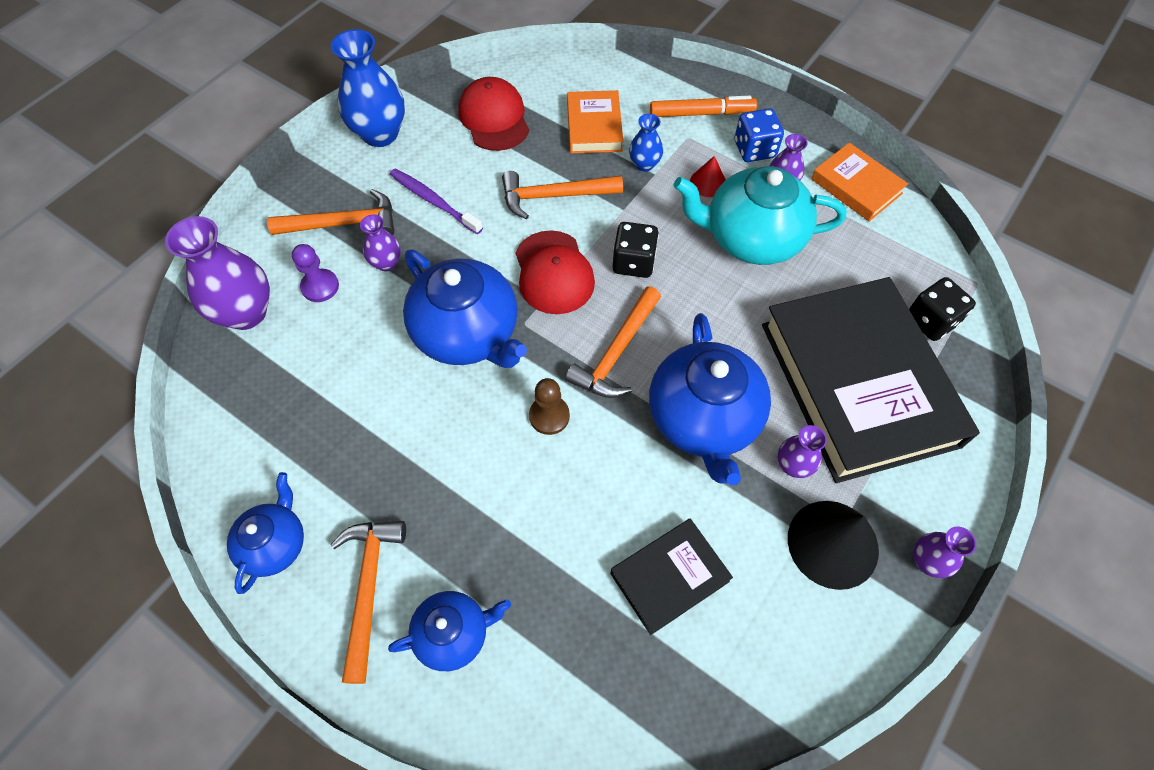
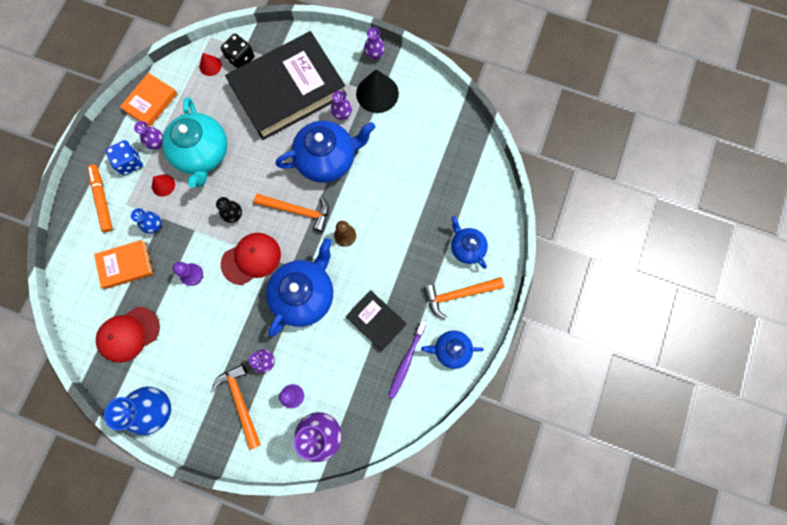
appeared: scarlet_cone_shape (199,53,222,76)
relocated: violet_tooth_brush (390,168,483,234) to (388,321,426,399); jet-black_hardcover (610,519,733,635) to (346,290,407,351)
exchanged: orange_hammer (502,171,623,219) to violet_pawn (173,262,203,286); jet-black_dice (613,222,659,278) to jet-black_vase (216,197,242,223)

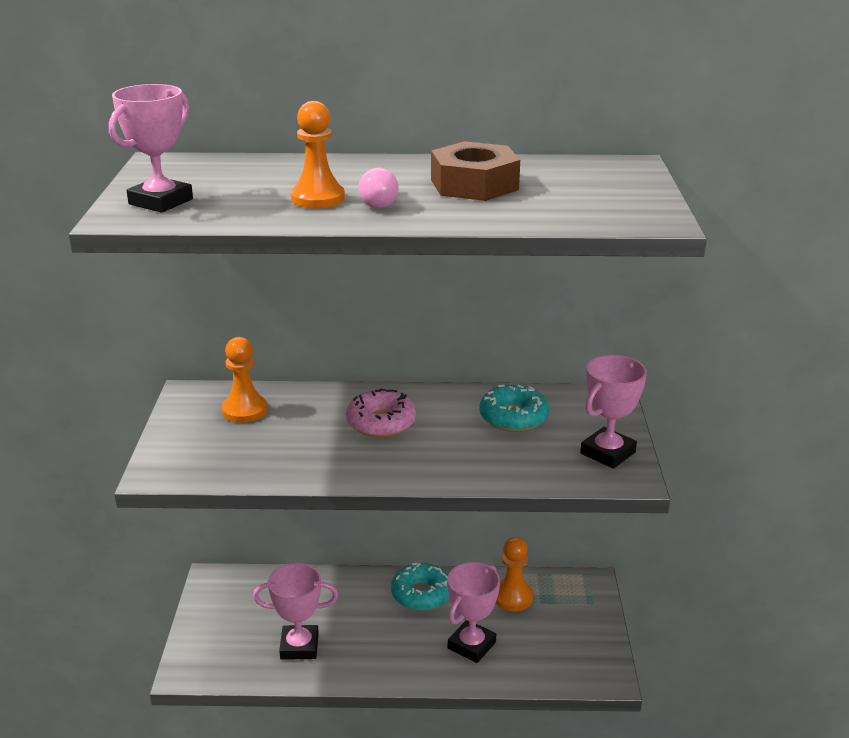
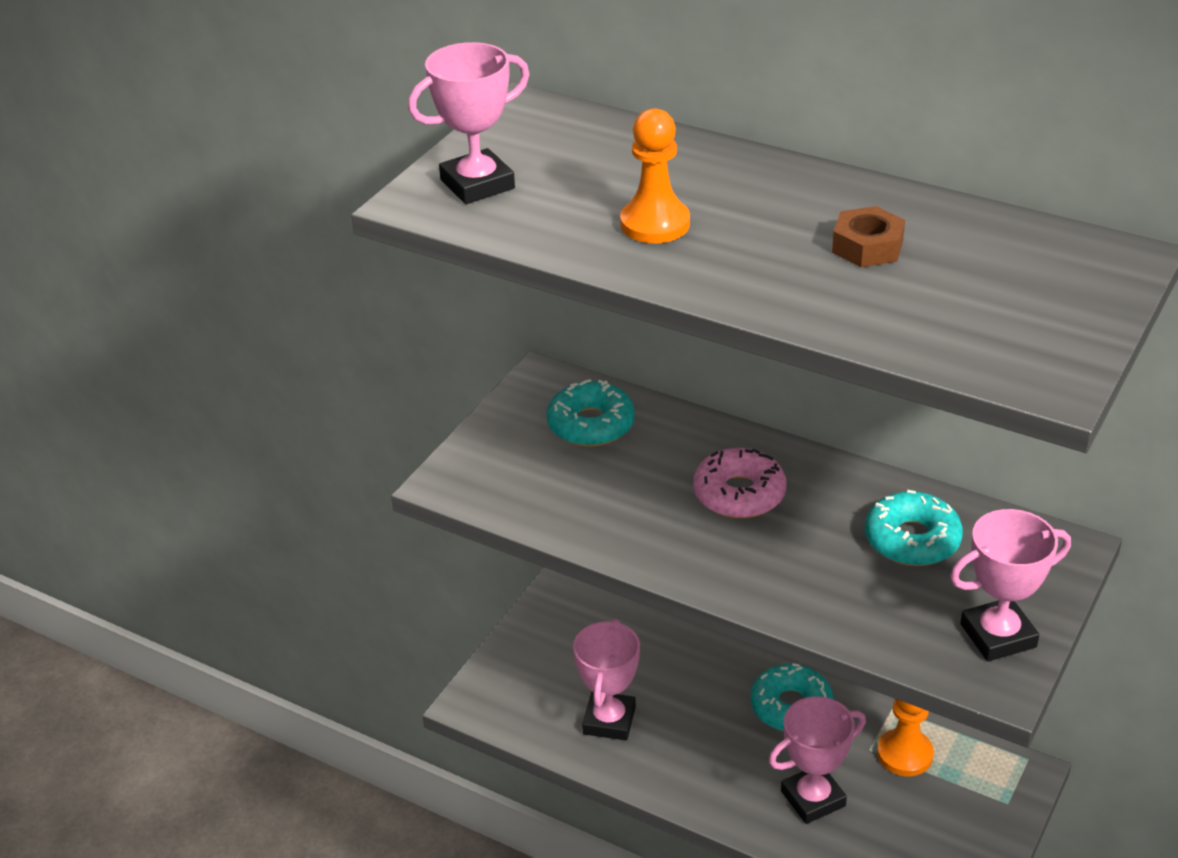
missing: rosy_bulb (358,168,399,208)
exchanged: orange_pawn (222,337,268,423) to turquoise_donut (547,379,635,447)
spun: rosy_prize_cup (253,563,338,660) = (573,619,640,740) 75 degrees clockwise
size: dark_brown_nut (431,141,520,201) = (832,206,905,267) x0.60

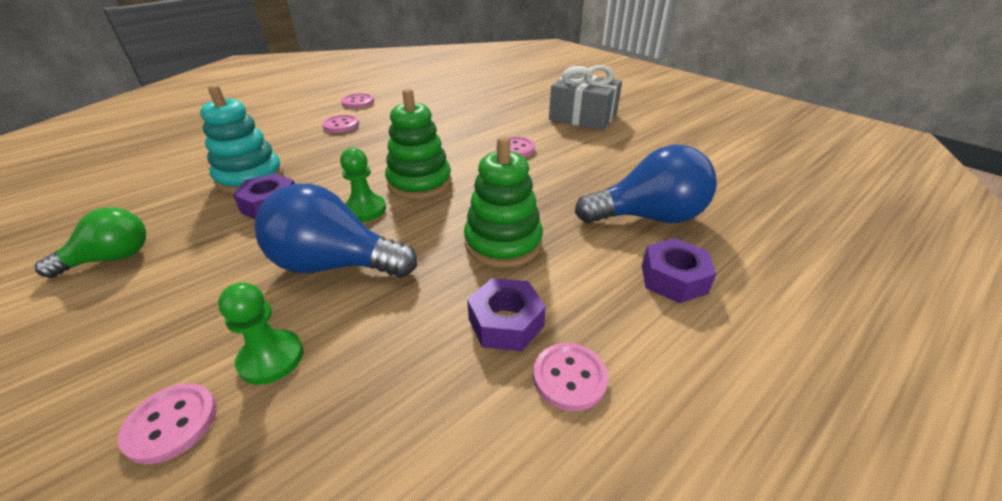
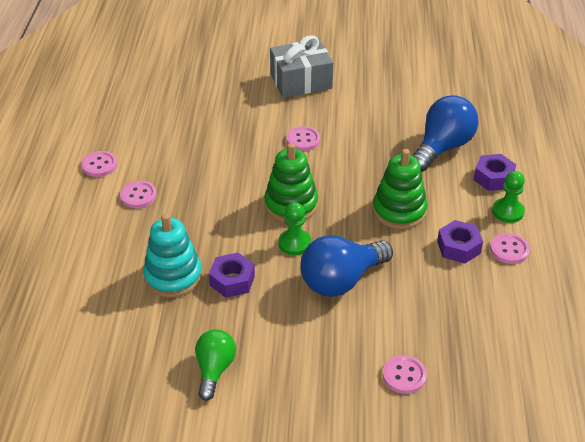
relocated: leaf-green_pawn (218,282,303,385) to (492,171,525,223)

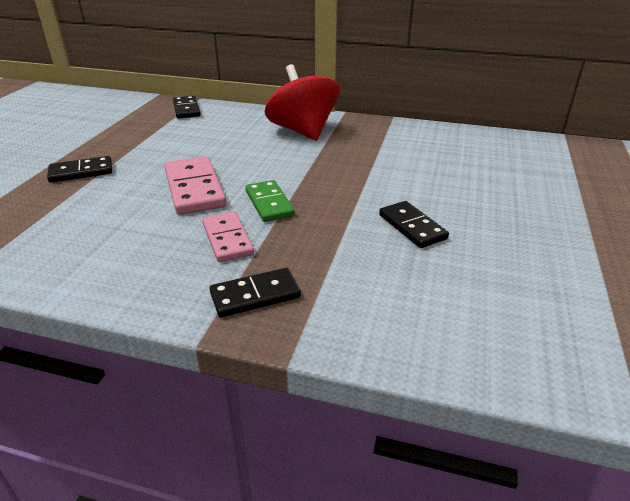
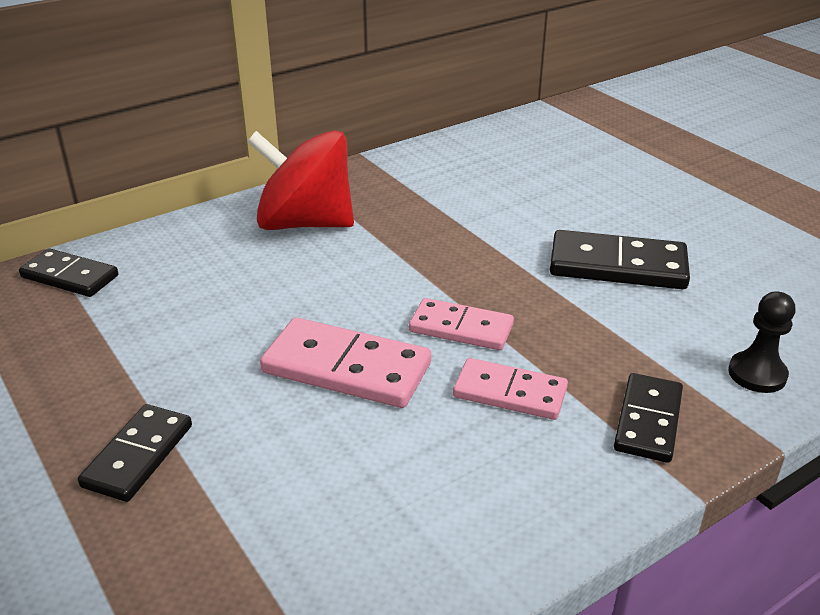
appeared: jet-black_pawn (728,291,795,393)
colour: leaf-green_domino_piece (245,180,295,222) to rosy_domino_piece (409,298,514,350)
size: jet-black_domino_piece (379,201,449,248) = (550,230,690,289) x1.52

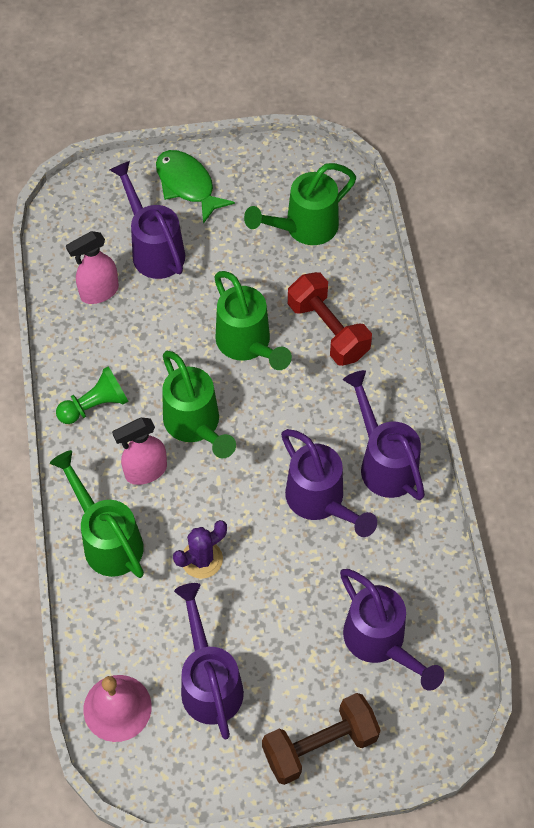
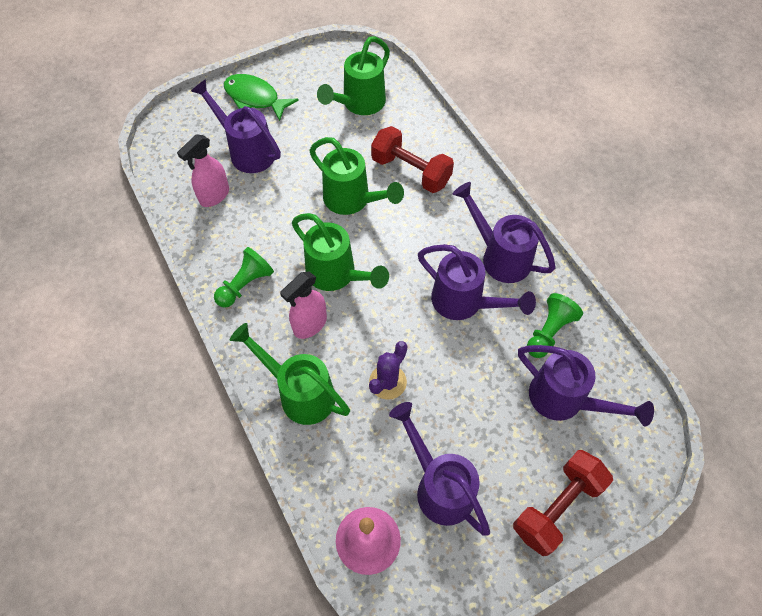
appeared: leaf-green_pawn (527,293,583,358)
colour: dark_brown_free_weight (262,693,381,785) to scarlet_free_weight (513,450,613,556)

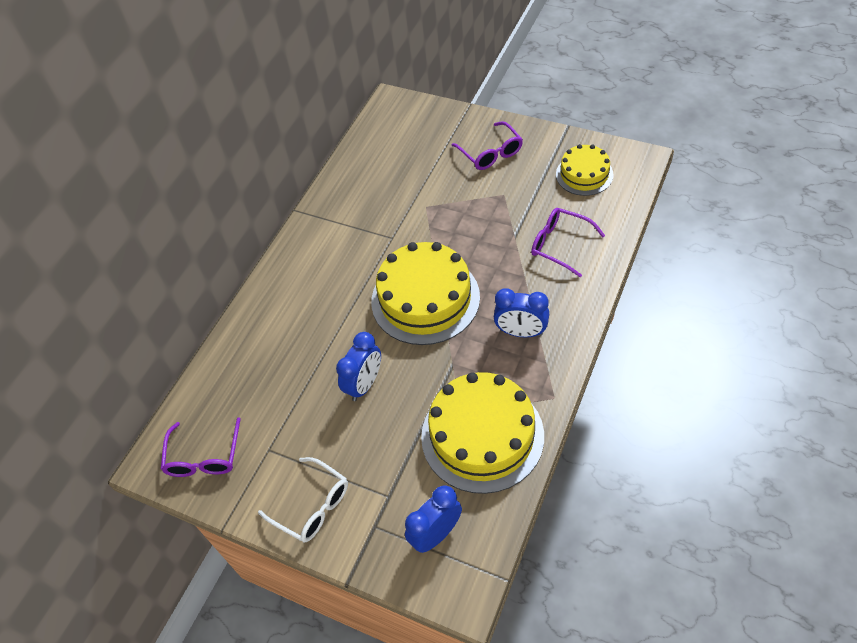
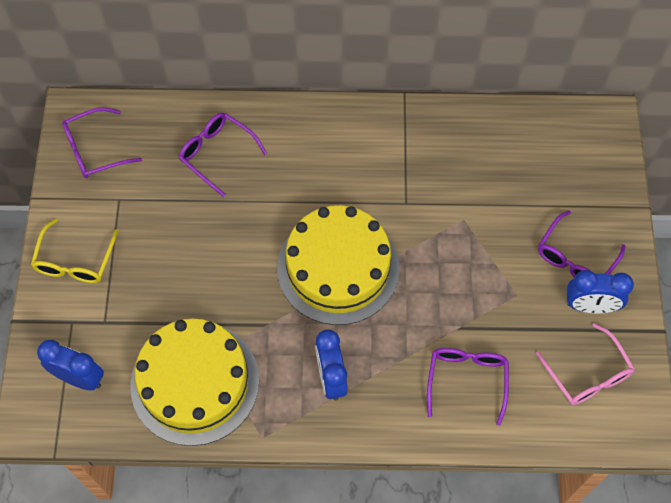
appeared: violet_spectacles (179,113,267,197)
relocated: royal_blue_alarm_clock (336,332,381,401) to (567,270,634,314)
exchanged: yellow_gateau (556,144,614,196) to rosy_spectacles (536,323,635,405)
colour: pure_white_spectacles (258,457,348,543) to yellow_spectacles (31,219,119,283)

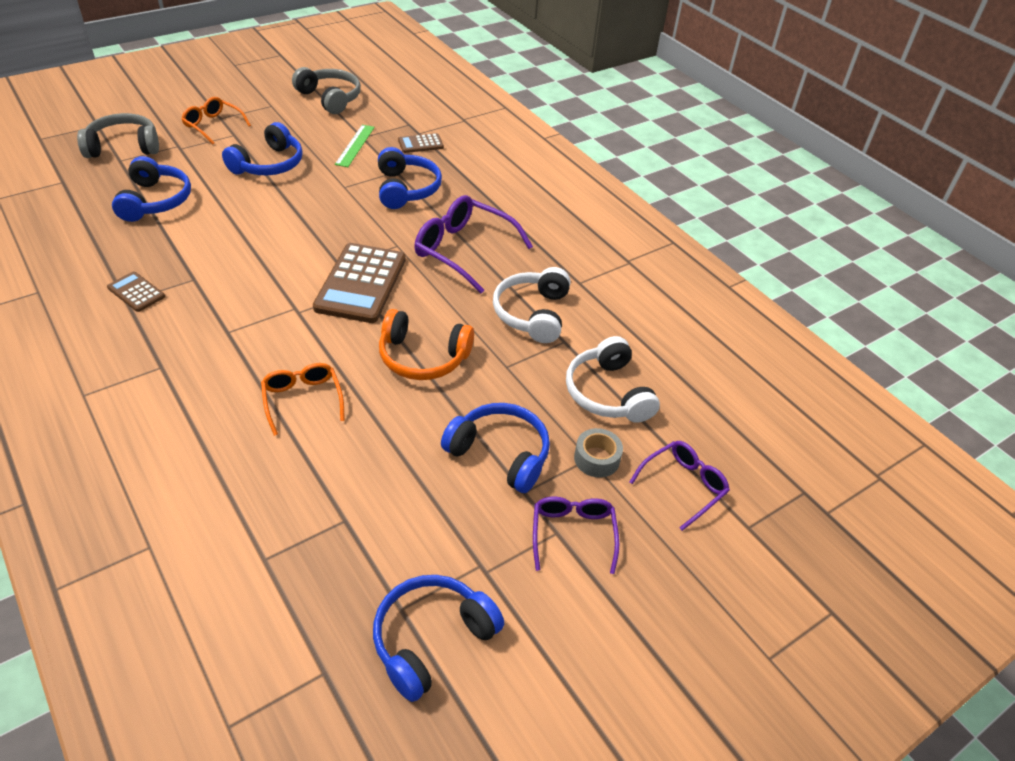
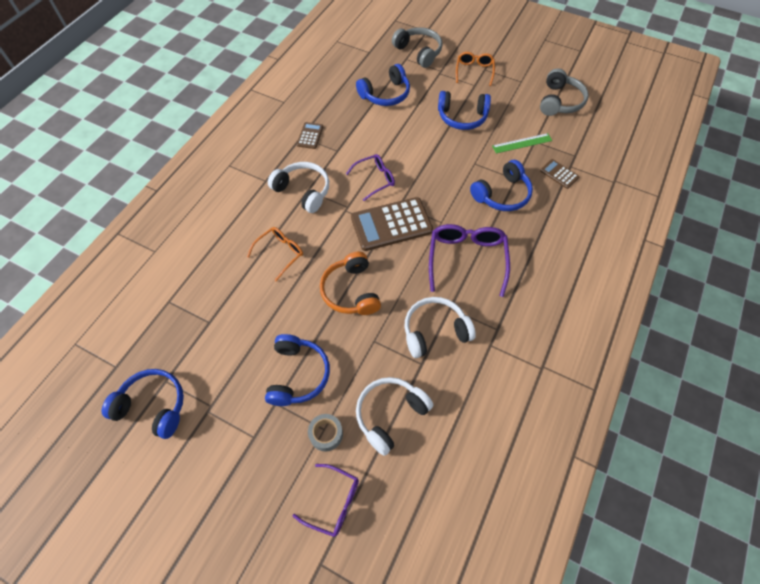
appeared: pure_white_headset (268,162,329,213)
relocated: violet_spectacles (533,496,619,574) to (346,154,395,201)

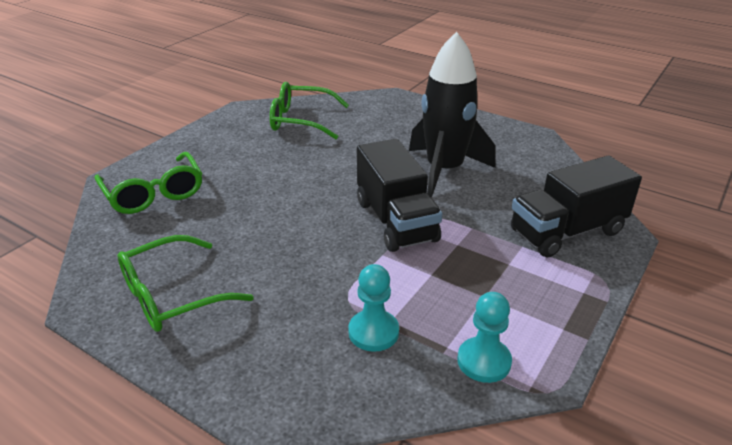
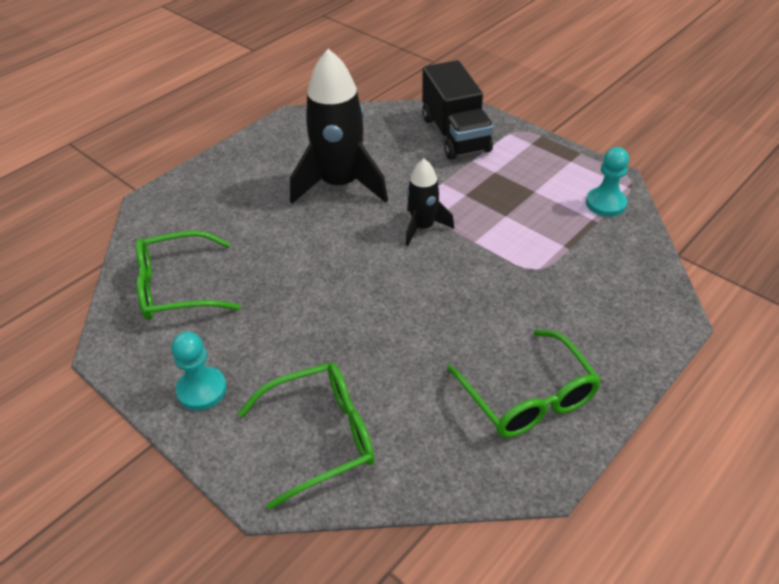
relocated: turquoise_pawn (348,264,399,352) to (171,332,227,410)
exchanged: jet-black_toy_truck (357,139,442,252) to jet-black_spaceship (406,159,454,246)
spun: leaf-green_spectacles (270,82,349,139) = (136,230,240,320) 60 degrees clockwise

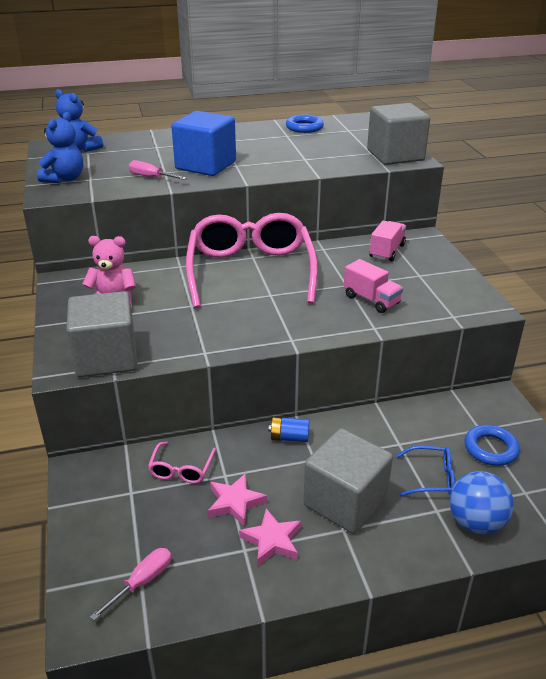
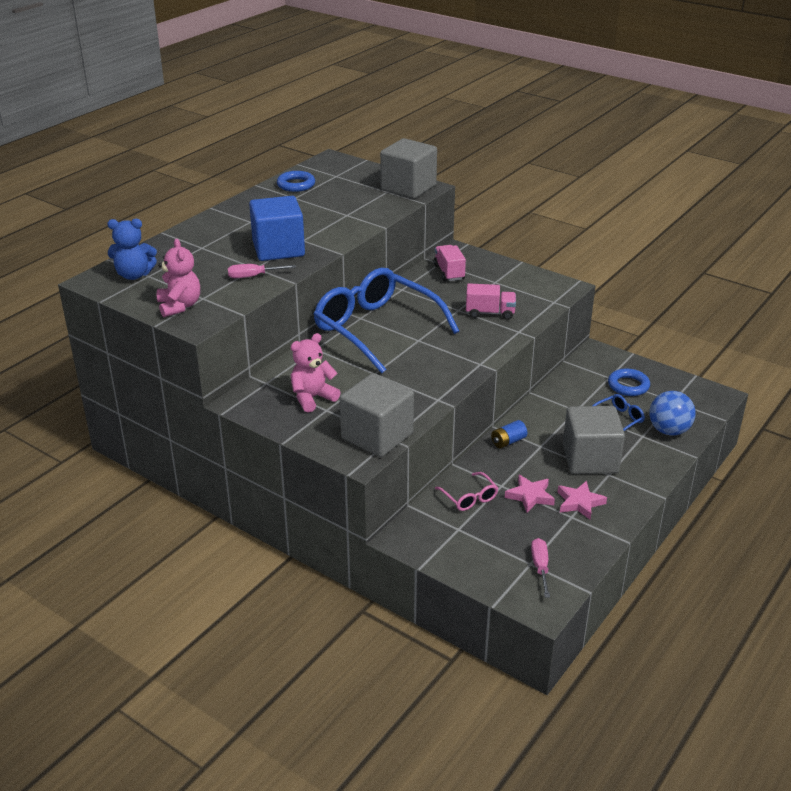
colour: royal_blue_teddy_bear (37,112,83,183) to rosy_teddy_bear (157,239,200,317); rosy_spectacles (186,213,318,308) to royal_blue_spectacles (314,268,459,373)

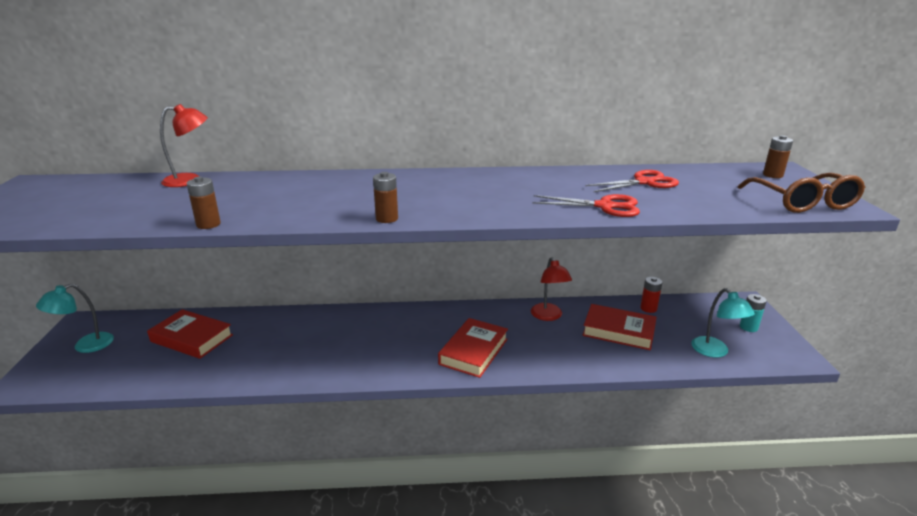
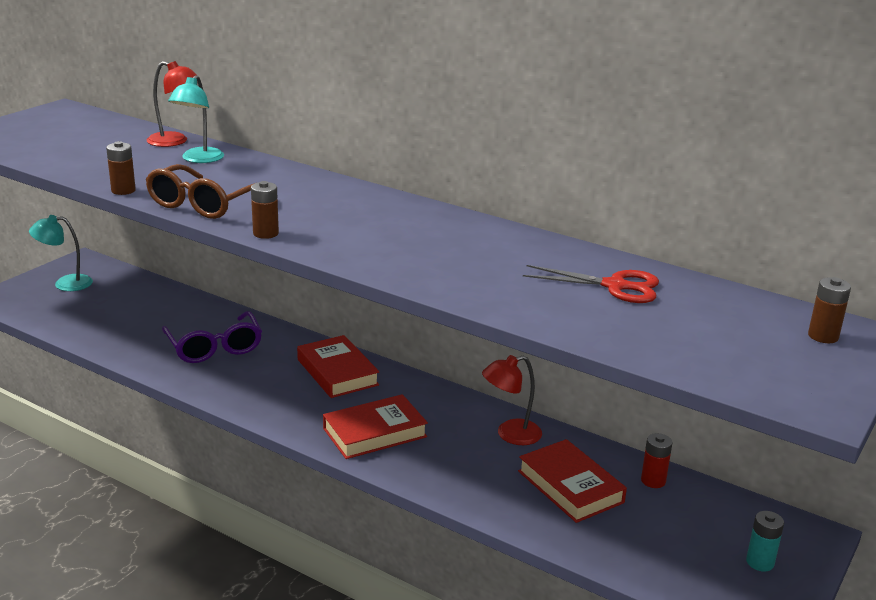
missing: scarlet_scissors (532,194,640,217)
appeared: violet_spectacles (162,311,262,363)
relocated: scarlet_hardcover (147,309,233,359) to (297,335,379,398); turquoise_lamp (691,288,755,357) to (168,75,224,163); dark_brown_spectacles (738,173,865,213) to (146,164,255,219)
spun: scarlet_lamp (531,257,572,321) = (482,355,542,445) 45 degrees clockwise

